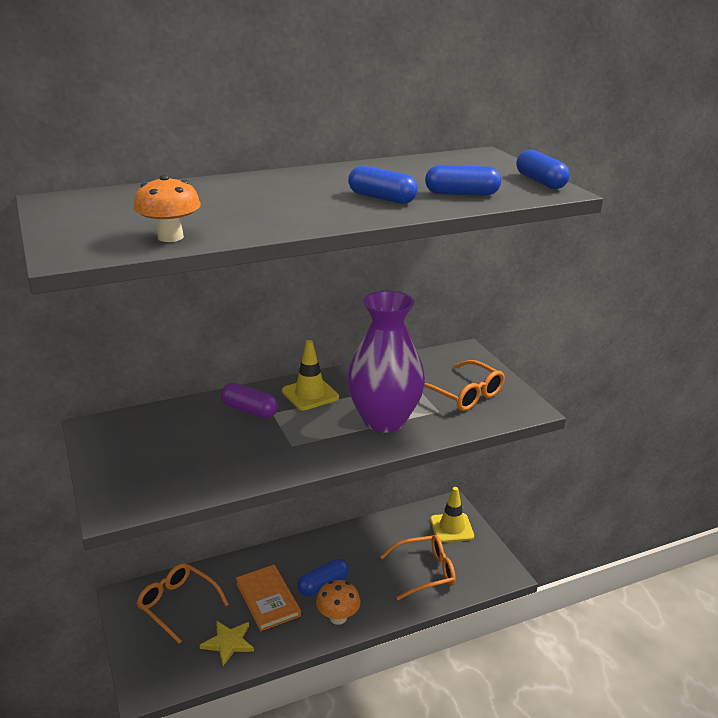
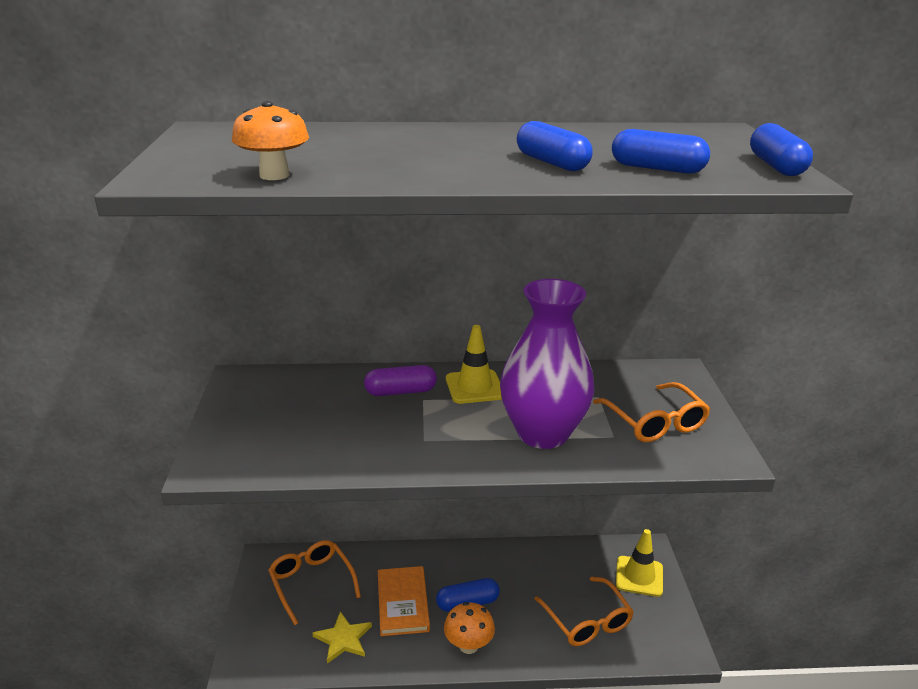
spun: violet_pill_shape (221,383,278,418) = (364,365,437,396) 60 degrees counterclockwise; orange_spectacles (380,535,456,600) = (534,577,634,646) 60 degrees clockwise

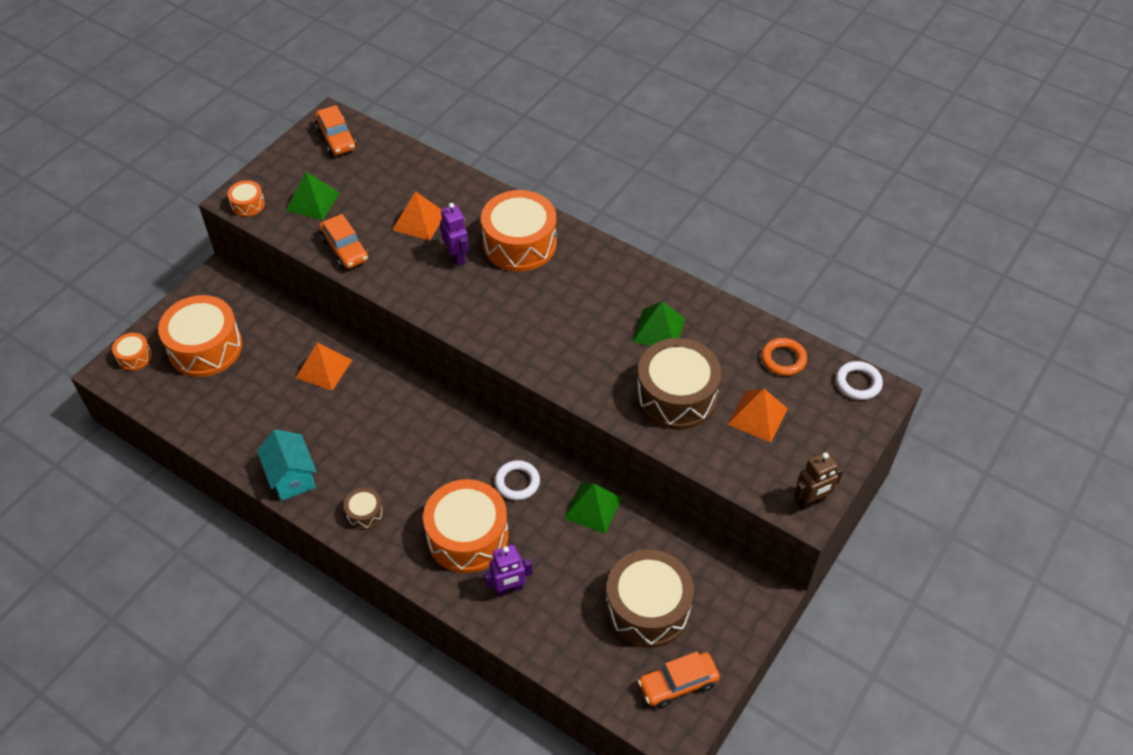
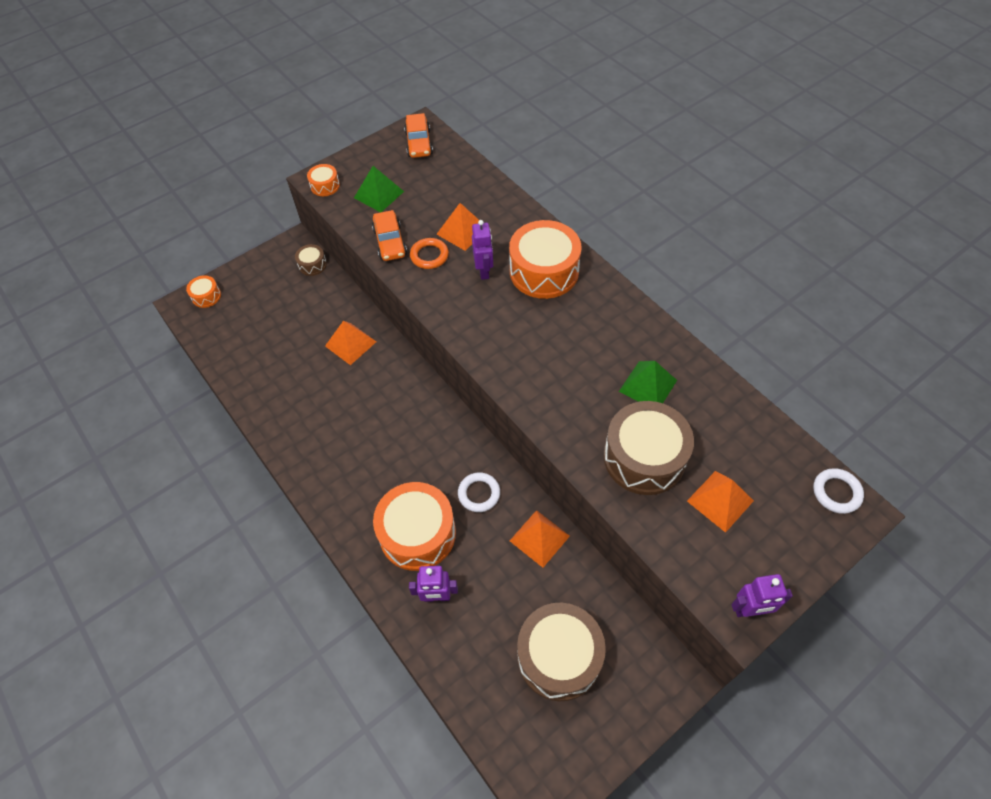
missing: orange_toy_drum (158,295,242,377); turquoise_cottage (257,429,317,501); orange_car (638,651,720,708)
relocated: dark_brown_toy_drum (344,488,384,530) to (295,244,327,276); orange_ring (762,338,807,376) to (410,238,449,269)
colour: leaf-green_solid_pyramid (564,483,622,534) to orange_solid_pyramid (510,510,570,568); dark_brown_robot (794,452,843,510) to violet_robot (732,574,793,617)

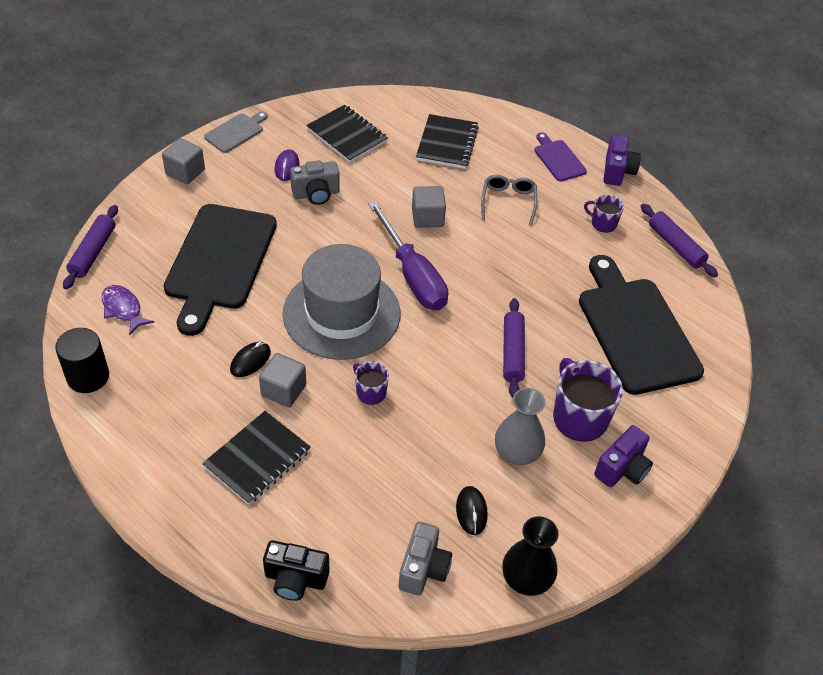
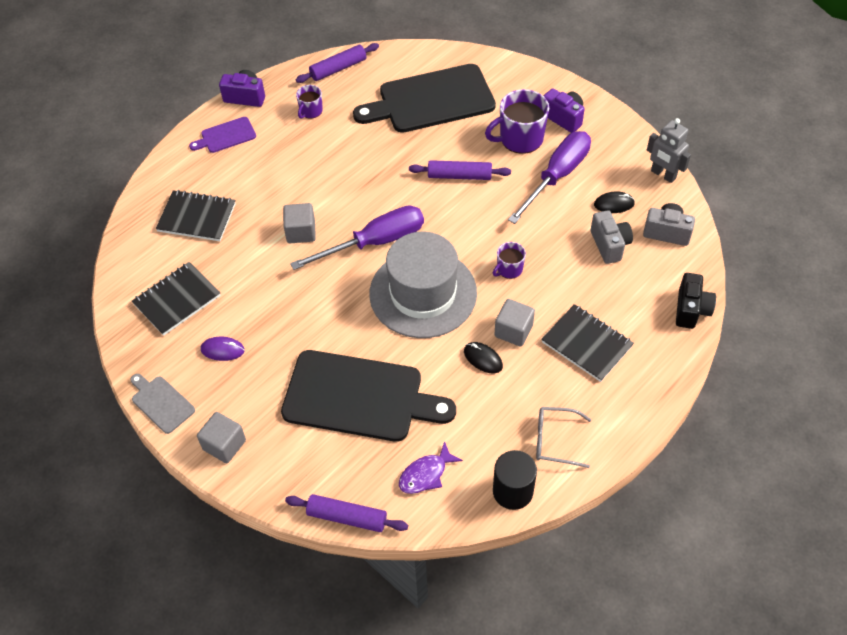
relocated: grey_compact_camera (290,160,340,205) to (591,210,633,264); grey_spectacles (481,175,537,226) to (536,407,592,468)
exchanged: grey_vase (495,388,546,465) to violet_screwdriver (508,131,591,224); jet-black_vase (502,516,558,596) to grey_robot (647,118,691,183)

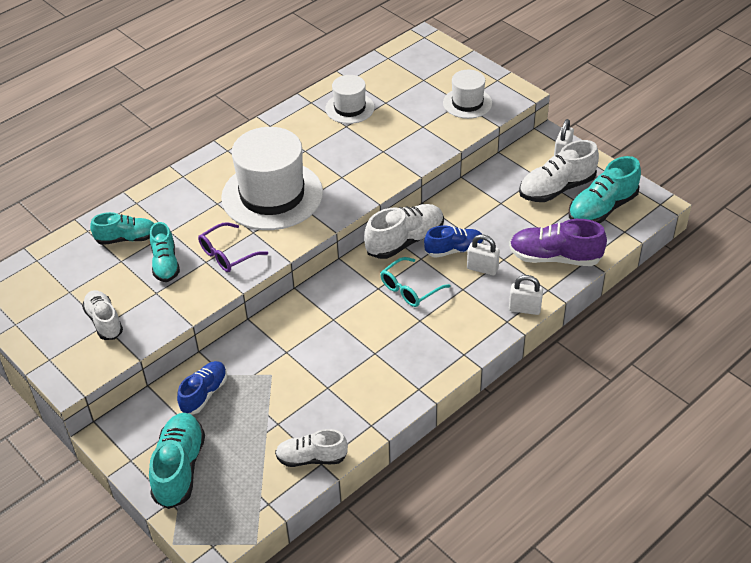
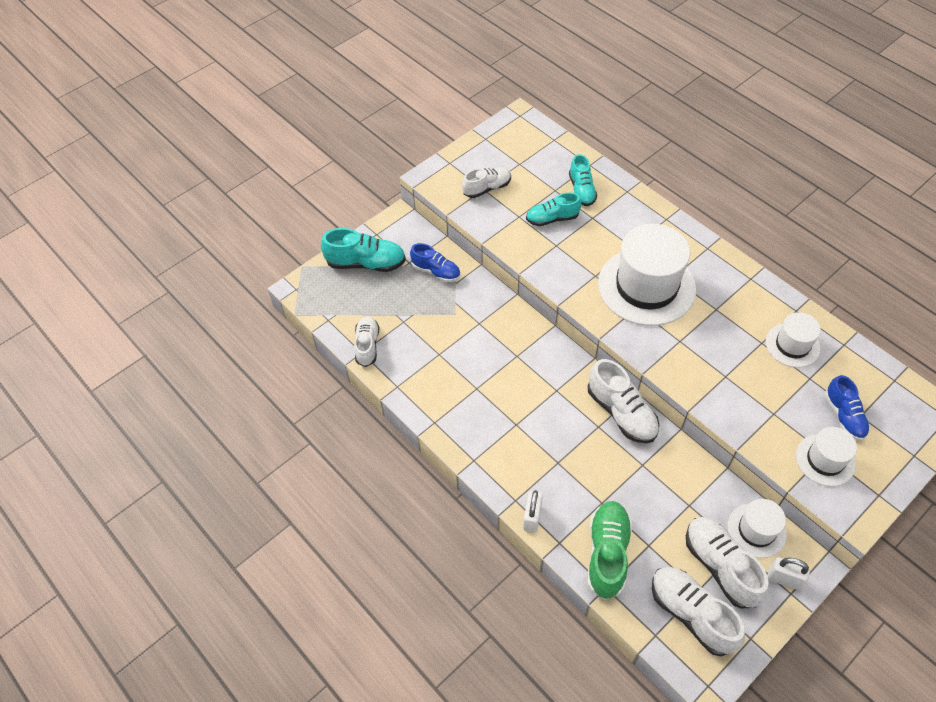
missing: violet_spectacles (198,222,268,272); turquoise_spectacles (380,257,450,307); pure_white_lock (467,234,500,275)
appeared: pure_white_hat (727,499,787,558)
relocated: royal_blue_lace-up_shoe (424,225,484,258) to (825,375,870,441)
colour: violet_lace-up_shoe (509,219,607,266) to leaf-green_lace-up_shoe (587,501,632,600); turquoise_lace-up_shoe (569,156,641,224) to pure_white_lace-up_shoe (652,567,745,656)

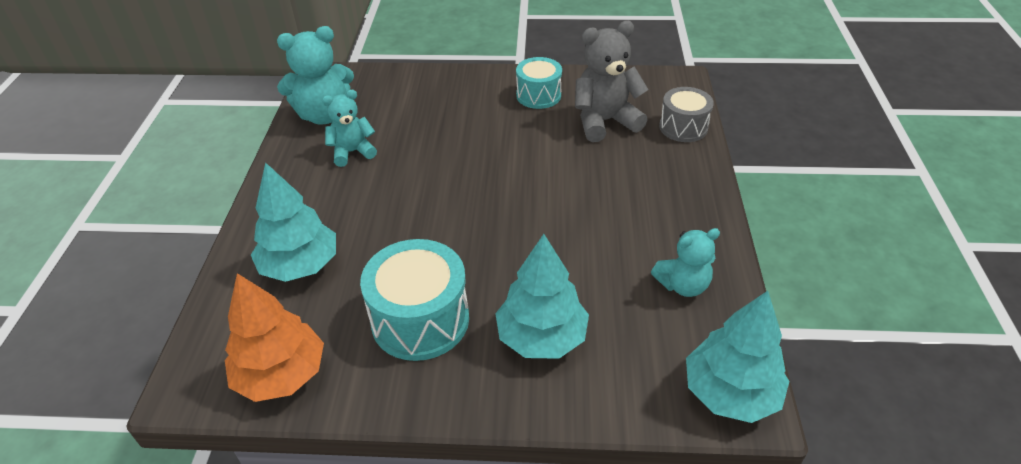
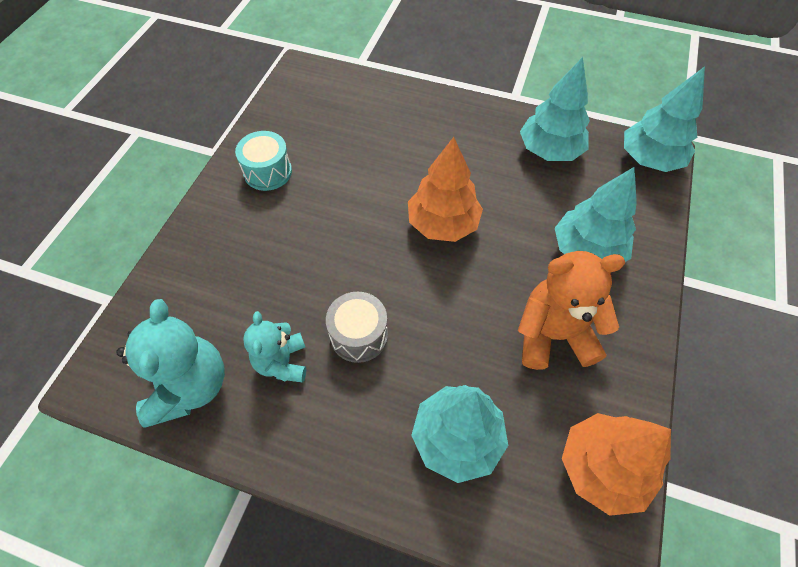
missing: grey_teddy_bear (575,21,649,142)
appeared: orange_fir_tree (408,137,483,242)
relocated: grey_toy_drum (659,87,714,142) to (326,292,388,363)
exchanged: turquoise_toy_drum (360,239,469,361) to orange_teddy_bear (518,251,625,370); turquoise_teddy_bear (651,228,720,297) to turquoise_fir_tree (520,57,590,161)

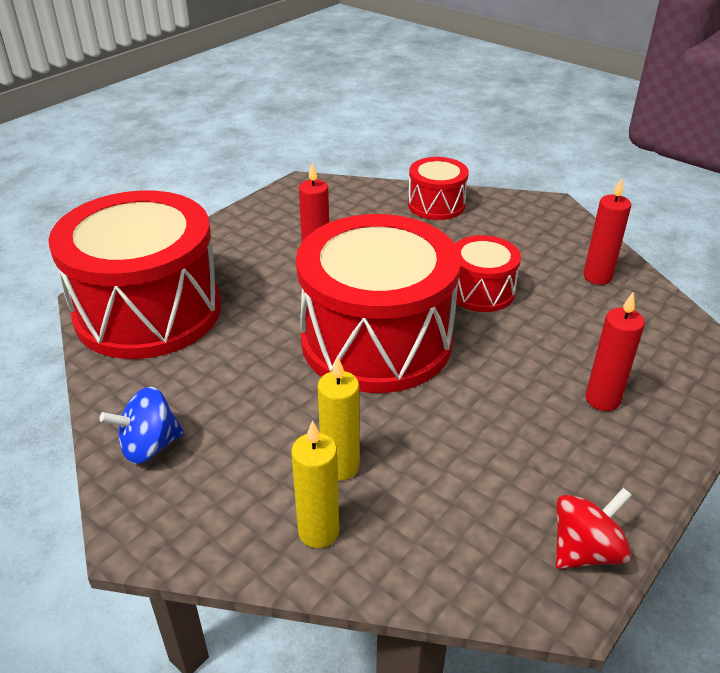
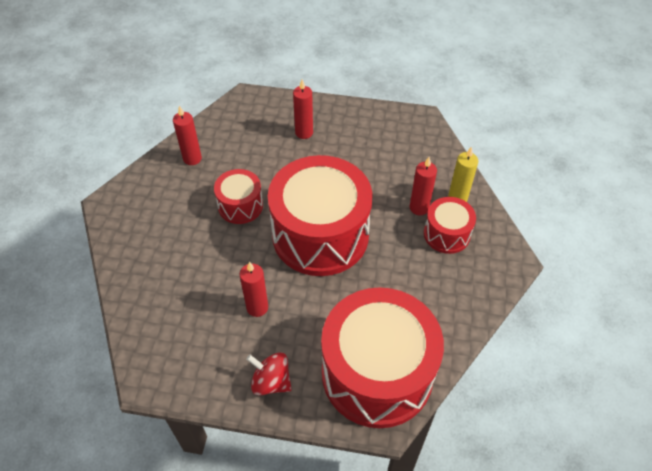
missing: royal_blue_toy_top (99,387,184,464)
relocated: scarlet_toy_drum (408,157,469,220) to (424,197,476,254); scarlet_toy_top (556,488,632,569) to (246,352,292,396)
colour: yellow_pillar_candle (318,356,359,481) to scarlet_pillar_candle (410,157,437,215)

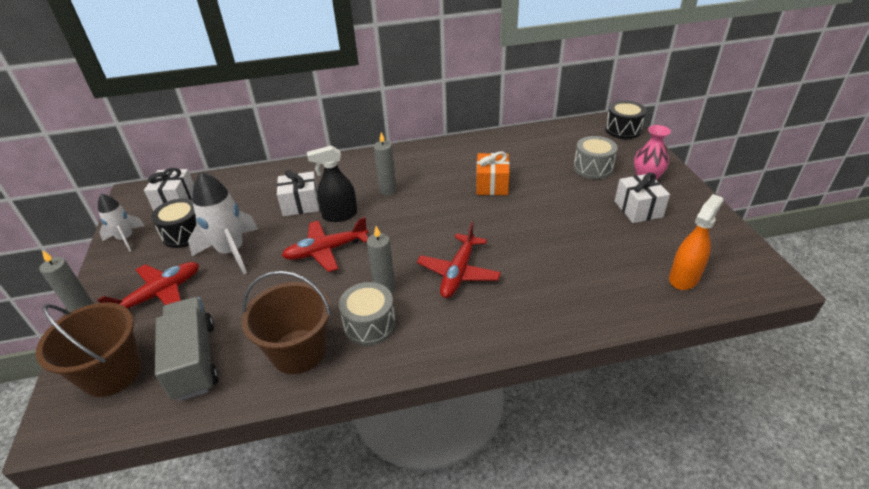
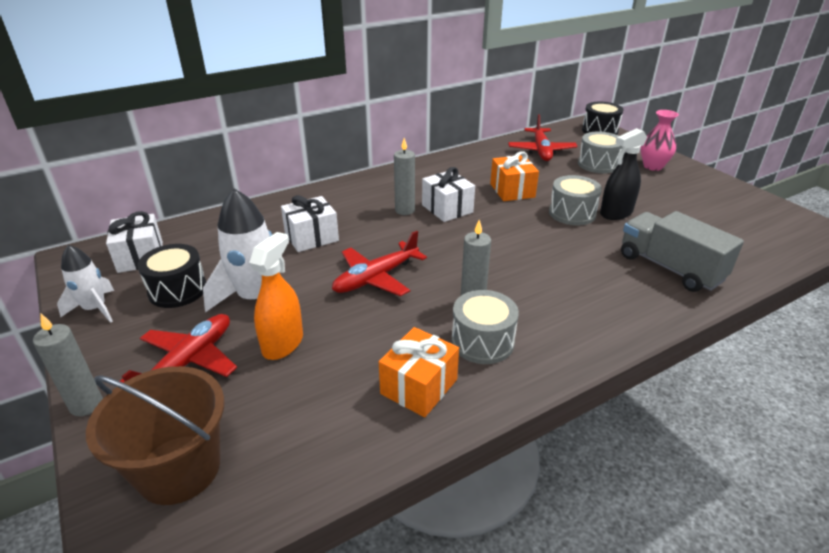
appeared: grey_toy_drum (549,175,602,225)
relocated: grey_toy_truck (155,297,219,401) to (621,211,744,292); jet-black_spray_cleaner (307,145,357,222) to (600,128,647,220); scarlet_plane (417,221,501,298) to (508,114,577,161); pure_white_wrapped_gift (615,173,670,223) to (422,167,475,222); orange_spray_cleaner (669,194,723,290) to (249,232,303,360)
exchanged: dark_brown_sand_bucket (242,271,331,374) to orange_wrapped_gift (379,327,459,417)

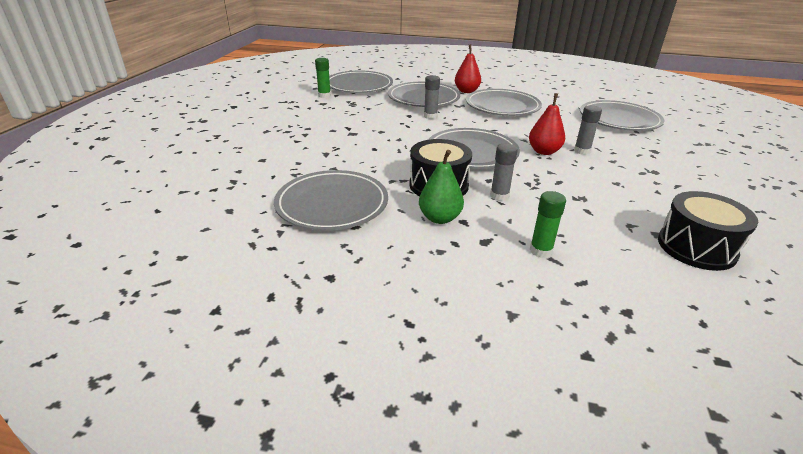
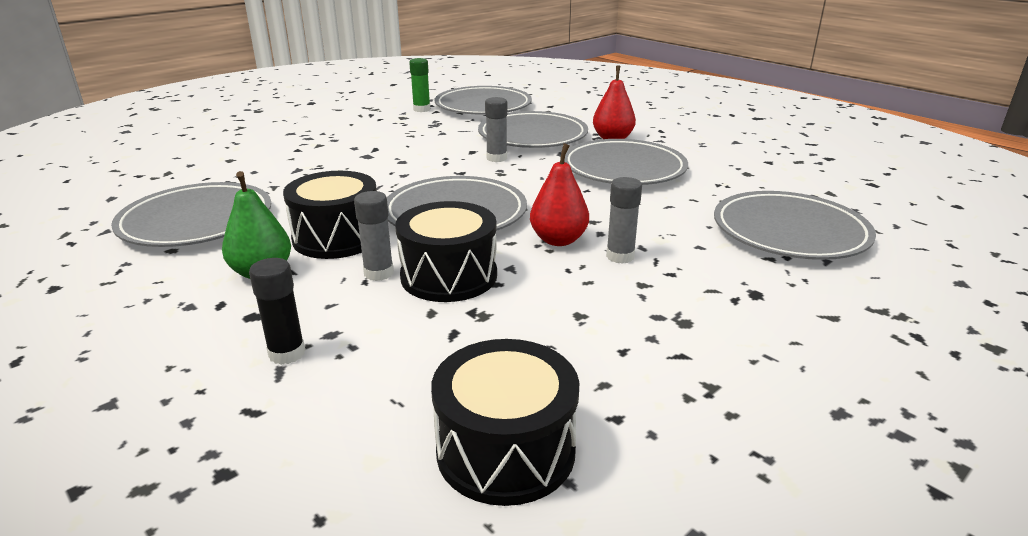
appeared: jet-black_toy_drum (395,201,497,302)
colour: leaf-green_glue (530,191,566,258) to jet-black_glue (249,258,305,365)

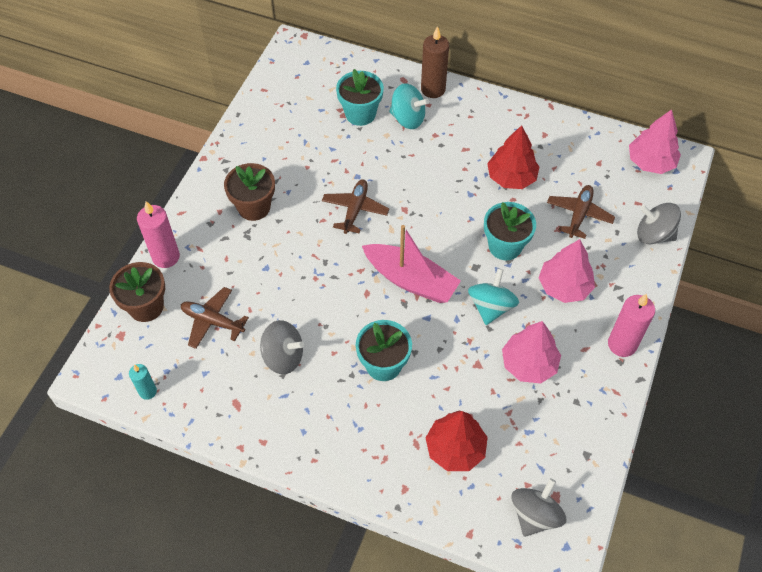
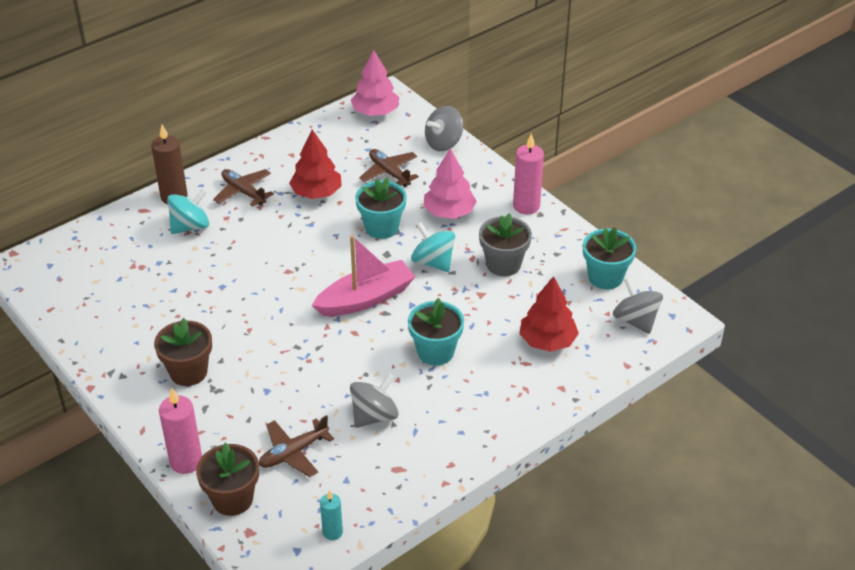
relocated: dark_brown_plane (322,179,389,234) to (213,169,274,207); turquoise_potted_plant (336,69,384,126) to (583,228,636,289)
exchanged: rosy_fir_tree (502,321,561,383) to grey_potted_plant (479,213,532,276)

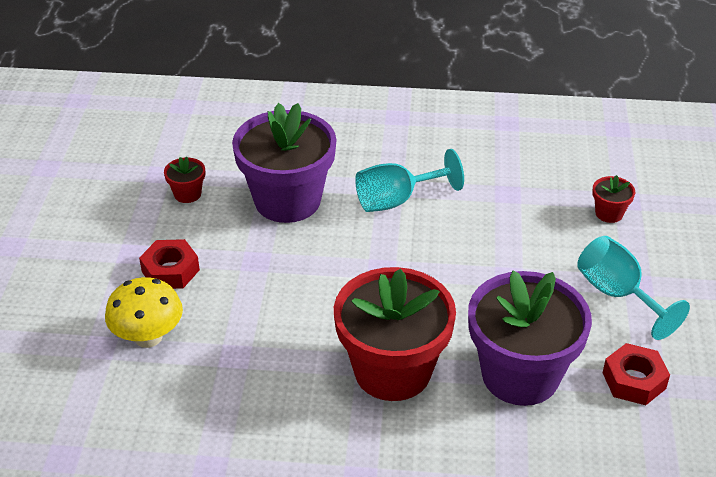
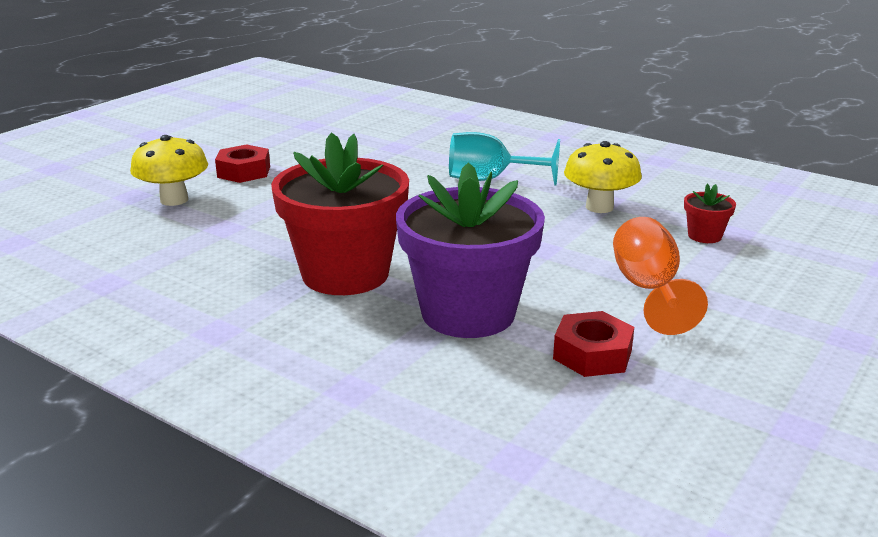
missing: scarlet_potted_plant (164,157,205,203); violet_potted_plant (232,103,337,223)
appeared: yellow_toadstool (564,141,642,213)
colour: turquoise_goblet (577,236,690,340) to orange_goblet (613,217,708,335)

